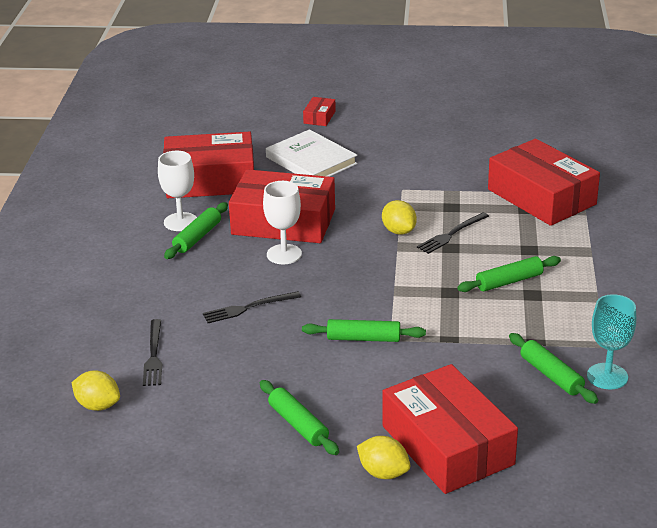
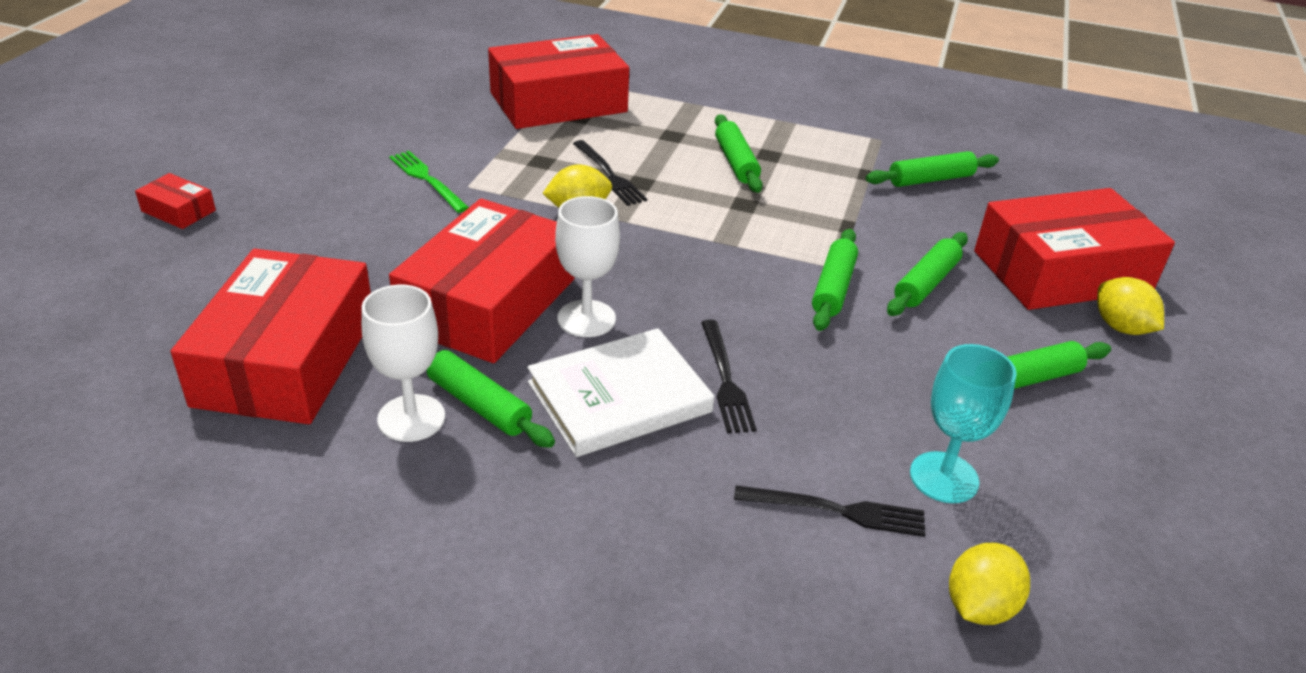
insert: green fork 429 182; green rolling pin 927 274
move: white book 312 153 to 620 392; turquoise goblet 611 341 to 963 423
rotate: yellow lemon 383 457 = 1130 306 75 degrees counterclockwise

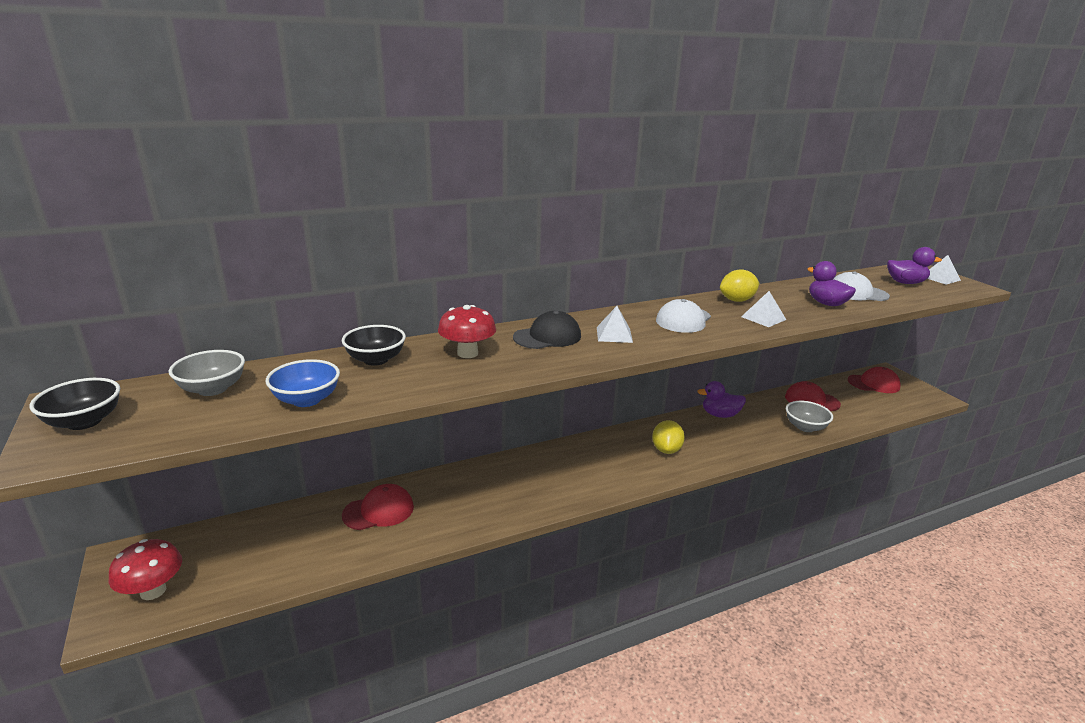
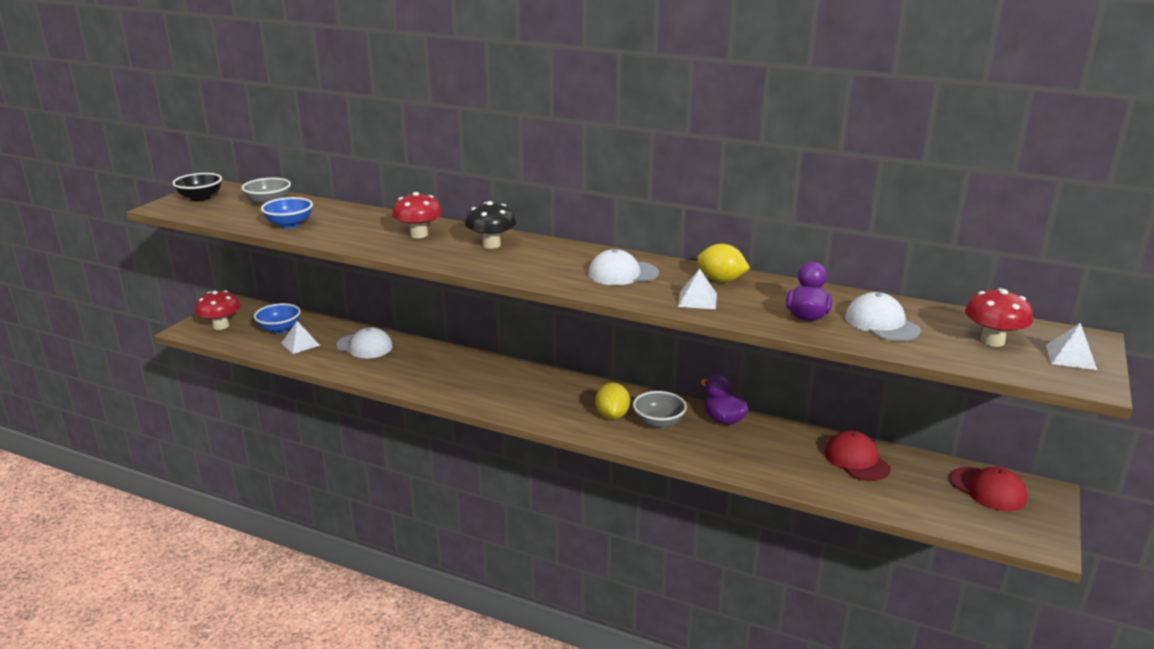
delete: black bowl 374 345
insert: blue bowl 277 318
move: white pyramid 615 324 to 300 337; grey bowl 809 416 to 660 410
replace: black cap 547 330 to black mushroom 490 225; purple duck 914 265 to red mushroom 999 317
recolor: red cap 378 507 to white cap 364 342
rotate: yellow lemon 668 437 = 612 400 60 degrees counterclockwise

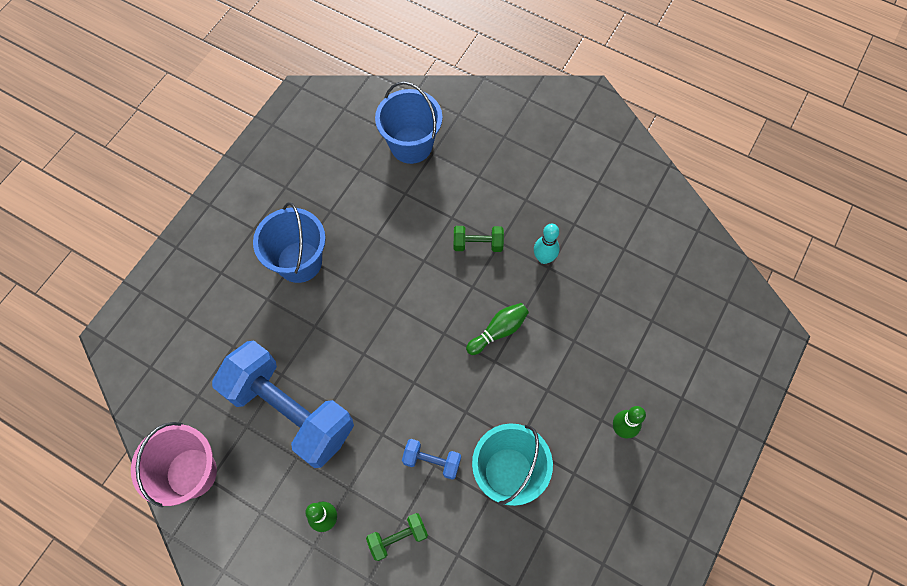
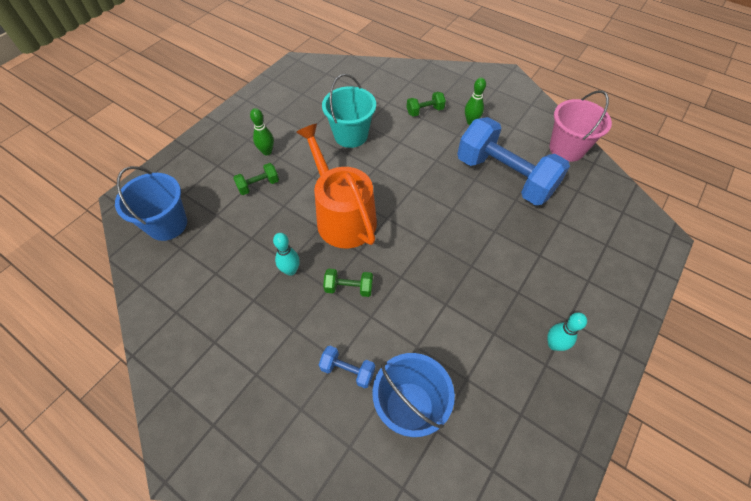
insert: green dumbbell 256 179; turquoise bowling pin 567 332
move: blue bucket 289 242 to 151 203; blue dumbbell 431 459 to 347 367
replace: green bowling pin 497 329 to orange watering can 336 185

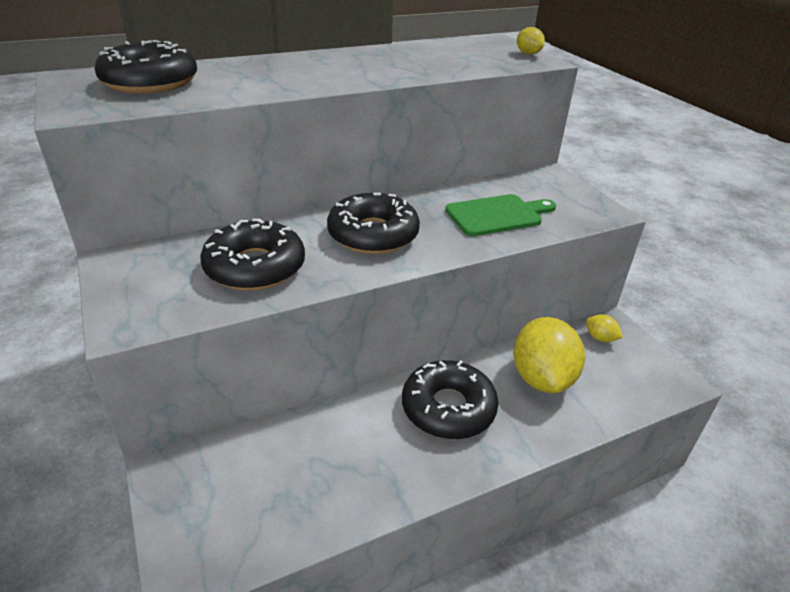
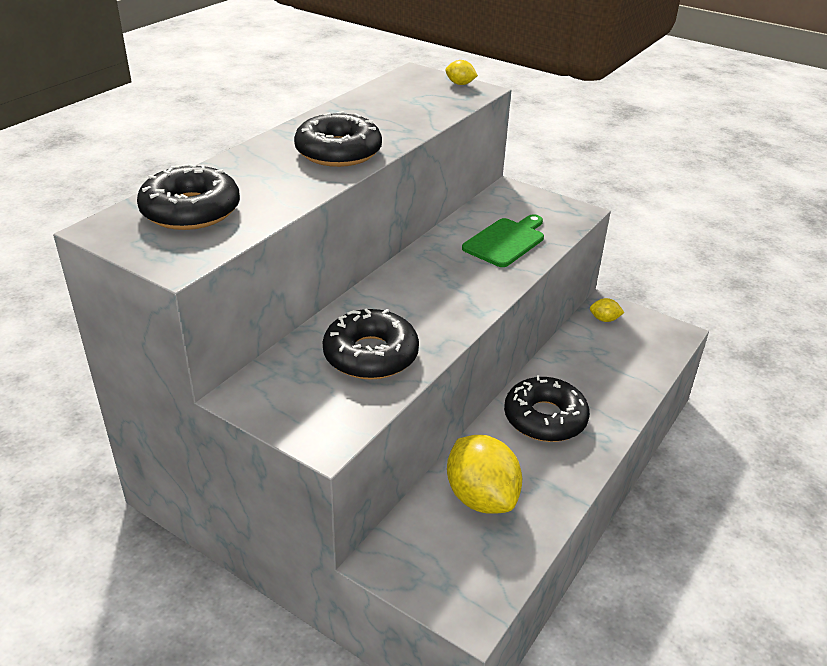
move: black donut 373 223 to 338 139; yellow lemon 549 355 to 484 474

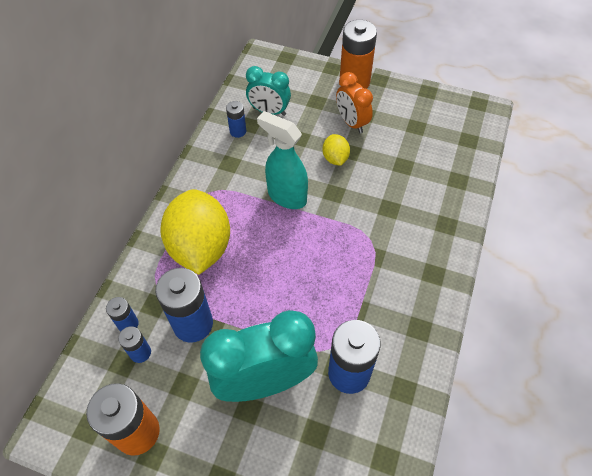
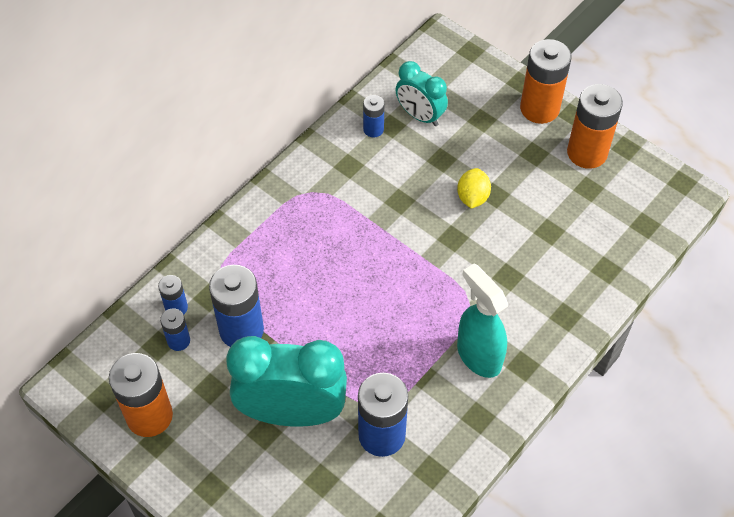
delete: yellow lemon 195 232; orange clock 354 103
insert: orange battery 595 126
move: turquoise spray bottle 282 160 to 482 320

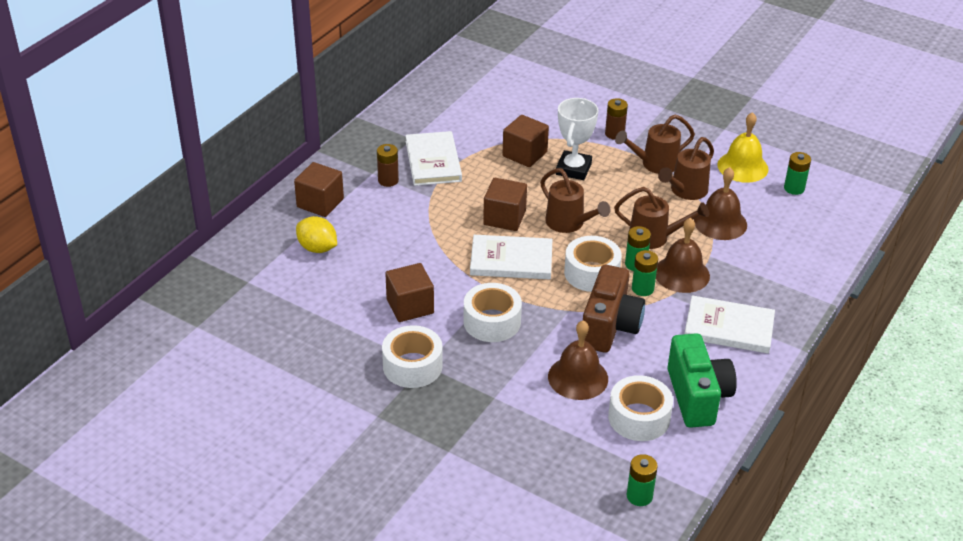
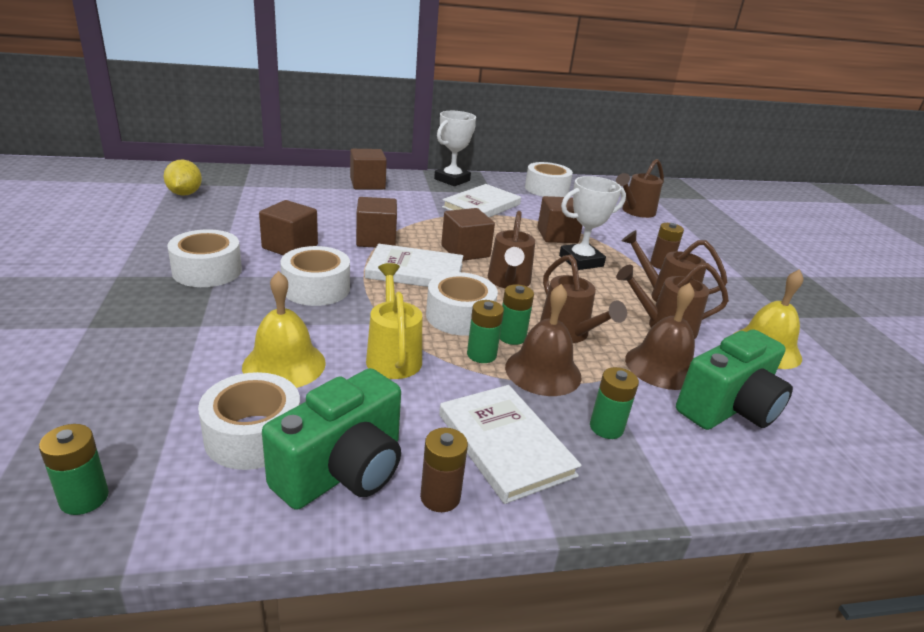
insert: brown cube 376 222; white trophy 455 148; white tape 549 179; brown watering can 640 188; green camera 734 380
move: yellow lemon 316 234 to 183 178; brown battery 388 165 to 444 470; green battery 797 173 to 614 403
replace: brown camera 614 309 to yellow watering can 394 321
recolor: brown bell 578 360 to yellow bell 284 329
rotate: white book 511 257 = 414 265 45 degrees counterclockwise

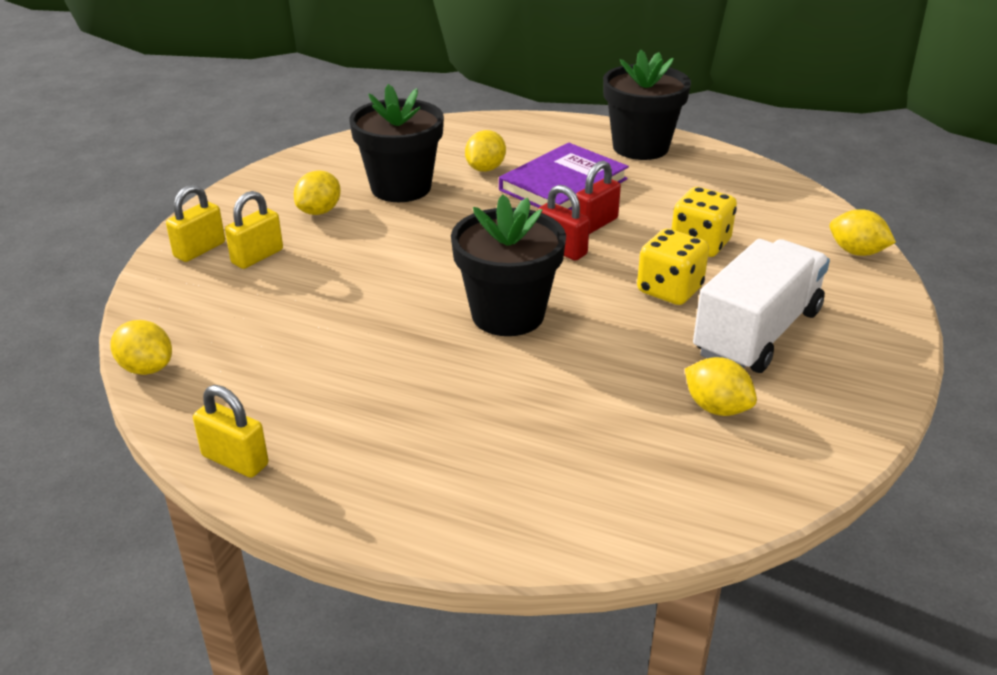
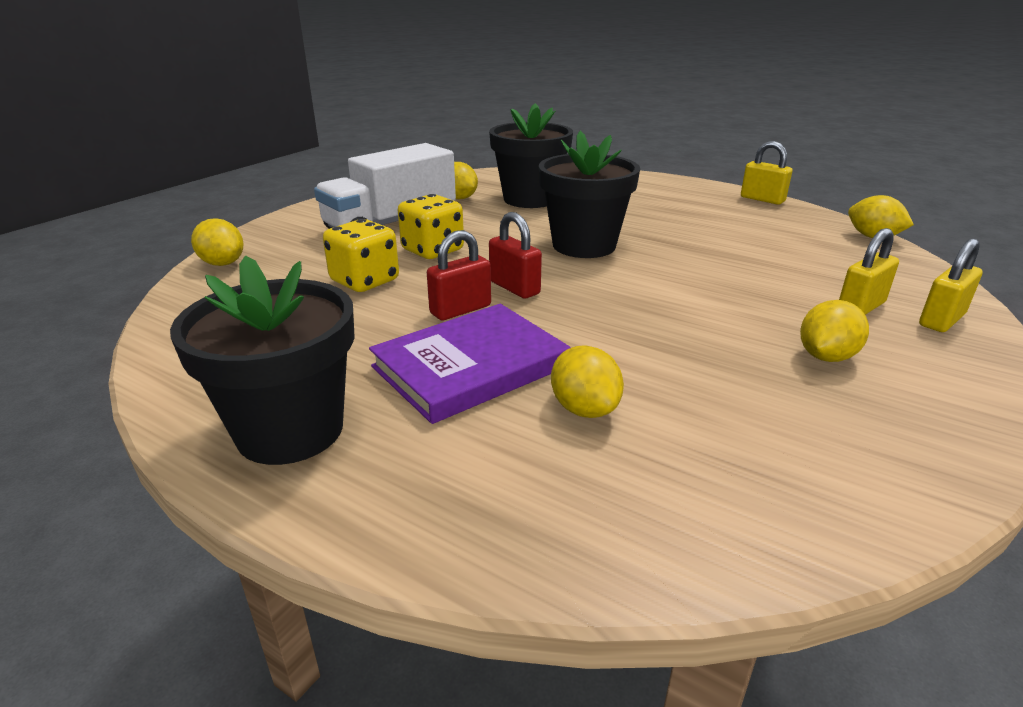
move: black flower pot 396 143 to 531 155
rotate: yellow lemon 485 151 = 587 381 60 degrees counterclockwise

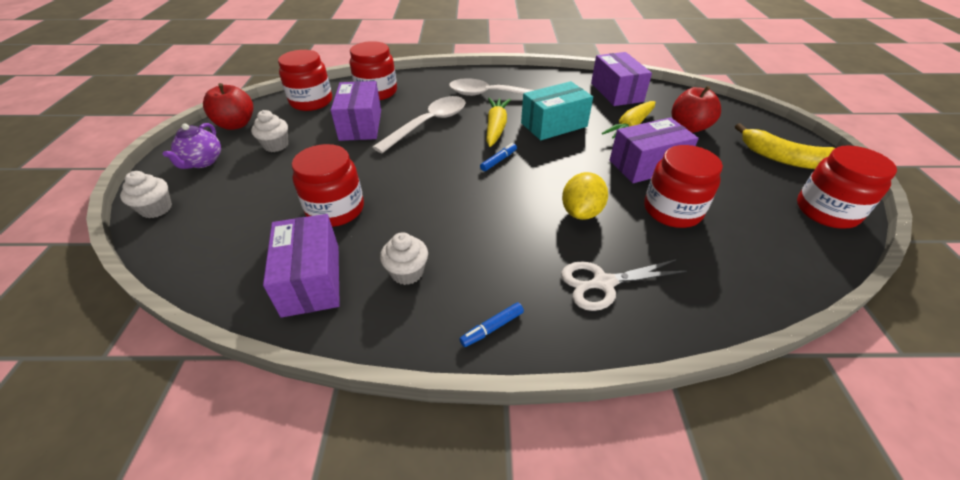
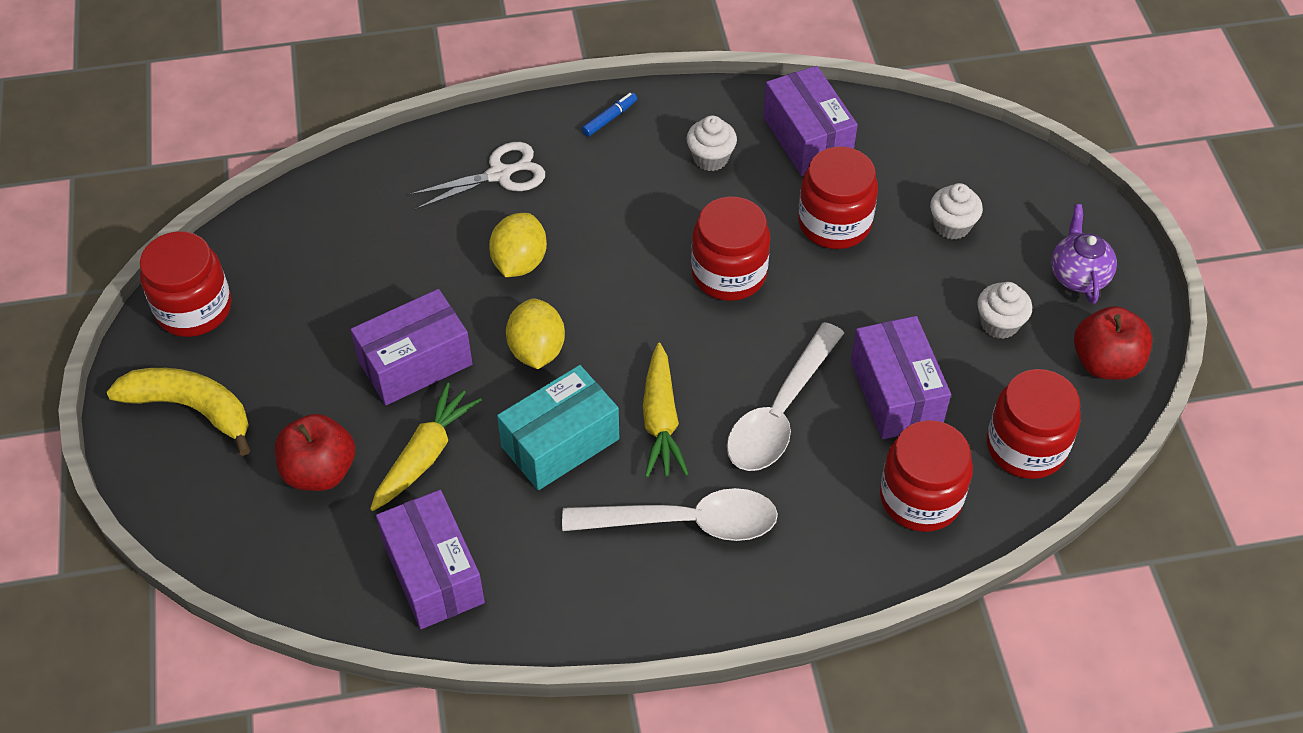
delete: blue marker 498 157
insert: yellow lemon 535 333
move: red jar 683 186 to 730 248; white cupcake 146 194 to 956 211

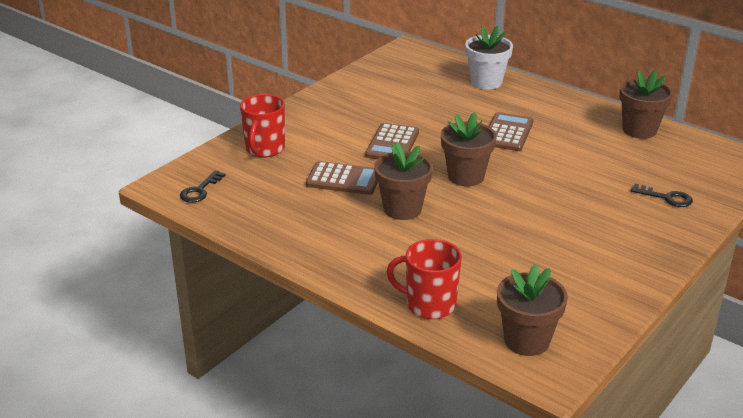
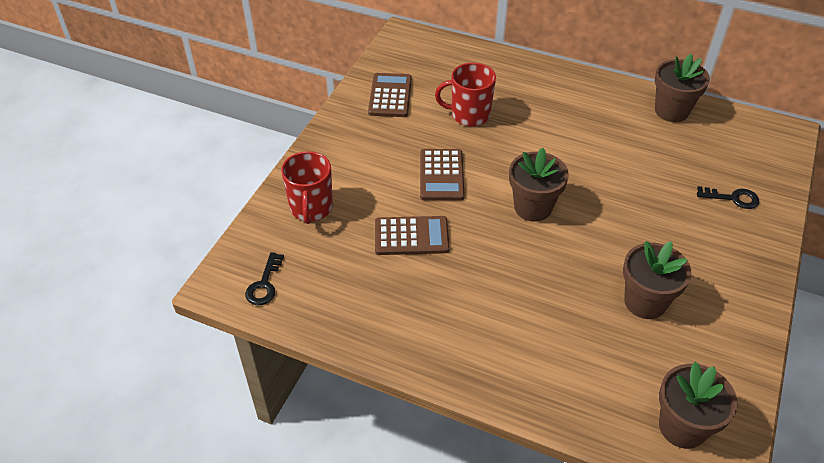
delete: white flower pot 489 58
move: brown calculator 511 131 to 390 95; red mug 424 279 to 465 94; brown flower pot 403 181 to 657 280

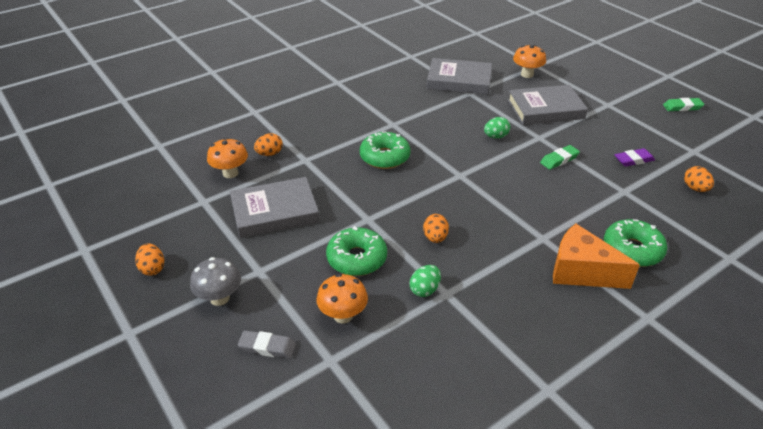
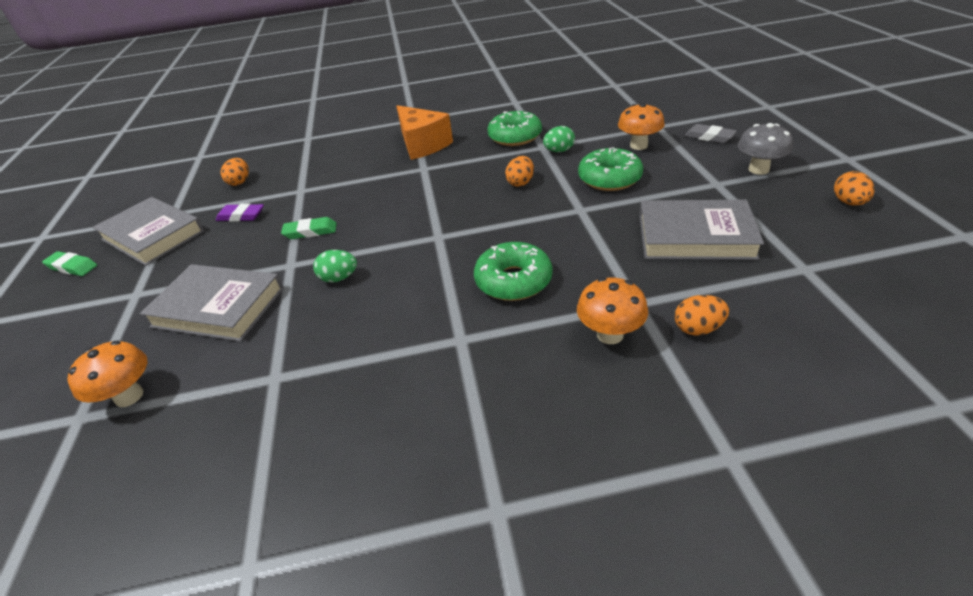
move: grey book 459 76 to 148 231; green donut 635 243 to 514 128; orange mushroom 227 158 to 612 310

